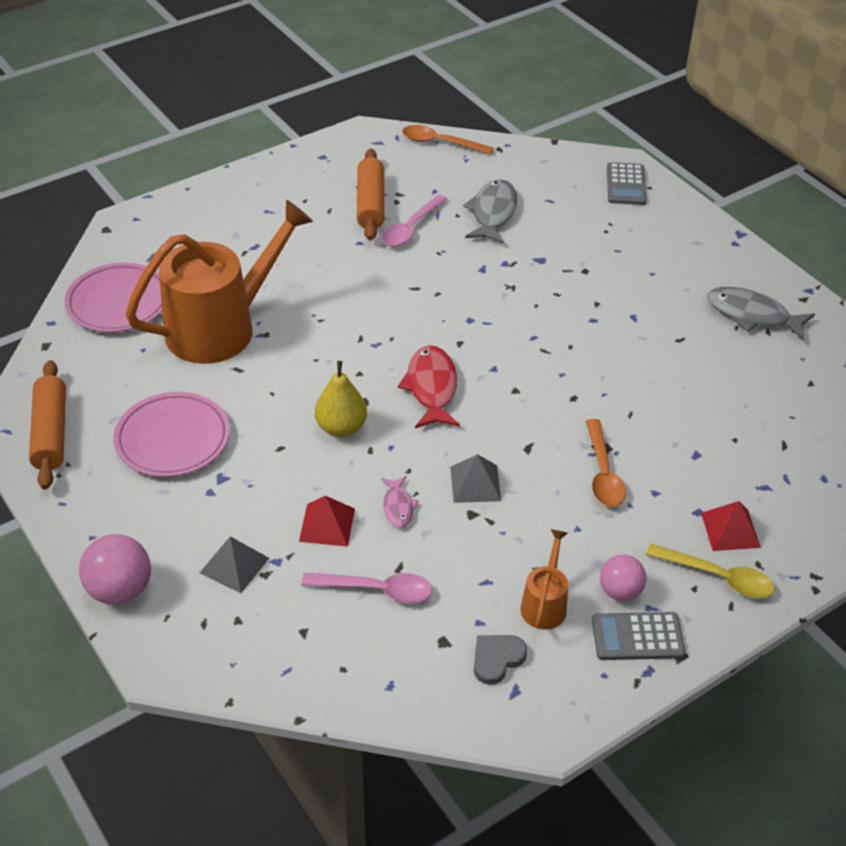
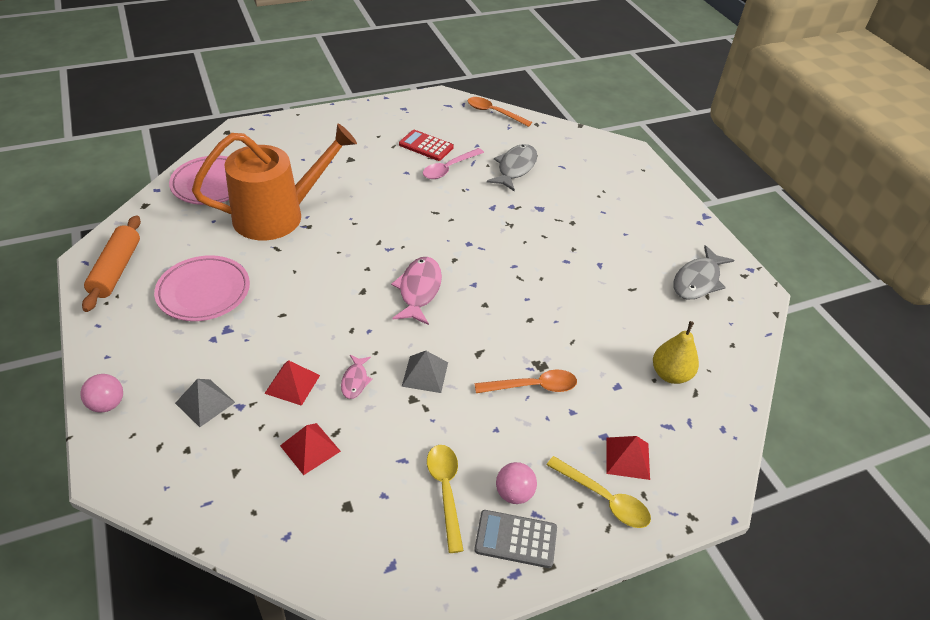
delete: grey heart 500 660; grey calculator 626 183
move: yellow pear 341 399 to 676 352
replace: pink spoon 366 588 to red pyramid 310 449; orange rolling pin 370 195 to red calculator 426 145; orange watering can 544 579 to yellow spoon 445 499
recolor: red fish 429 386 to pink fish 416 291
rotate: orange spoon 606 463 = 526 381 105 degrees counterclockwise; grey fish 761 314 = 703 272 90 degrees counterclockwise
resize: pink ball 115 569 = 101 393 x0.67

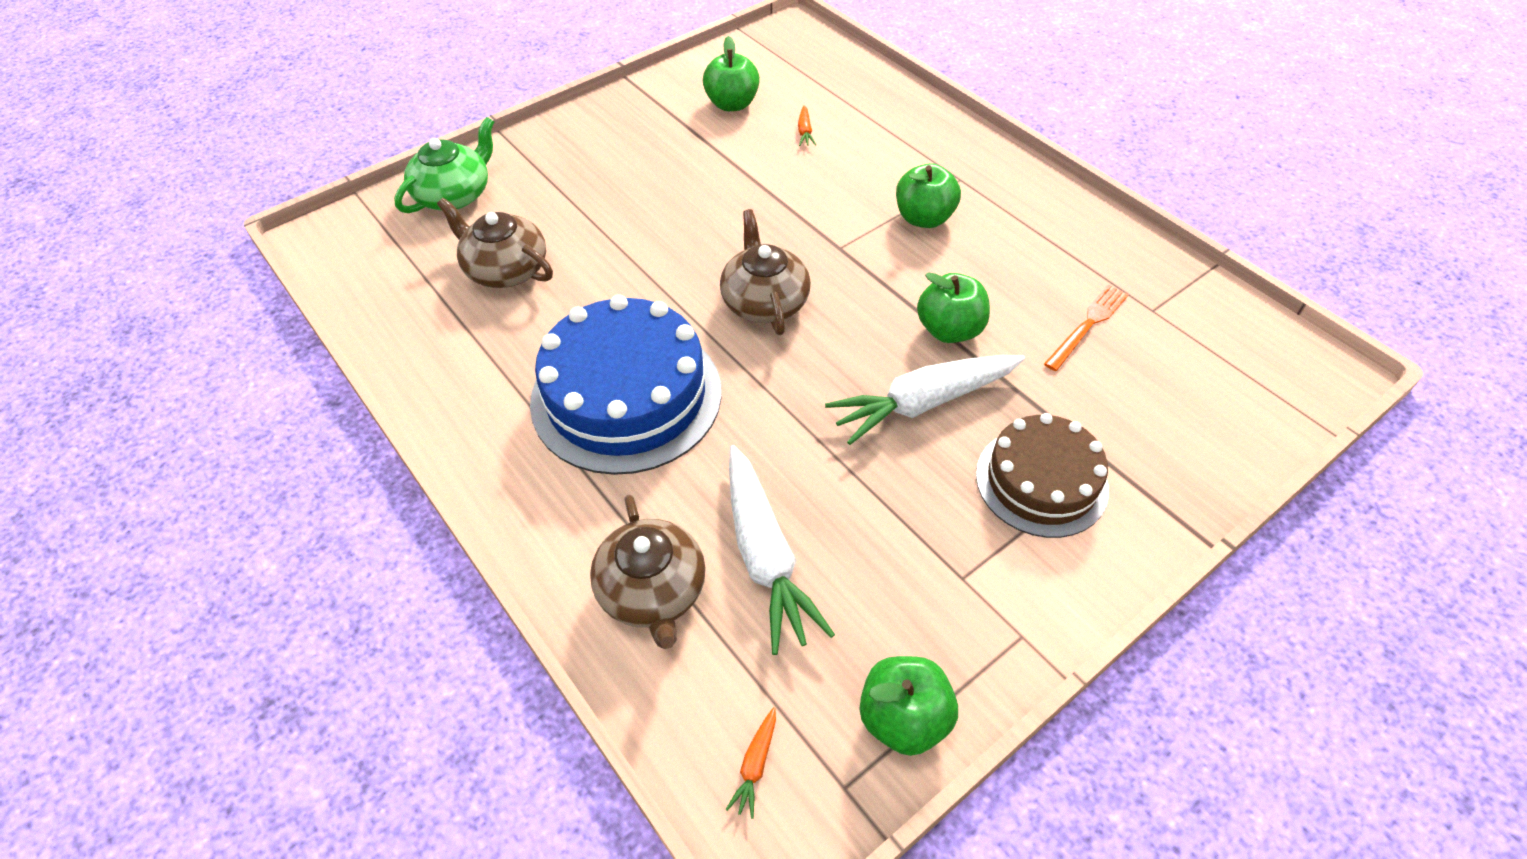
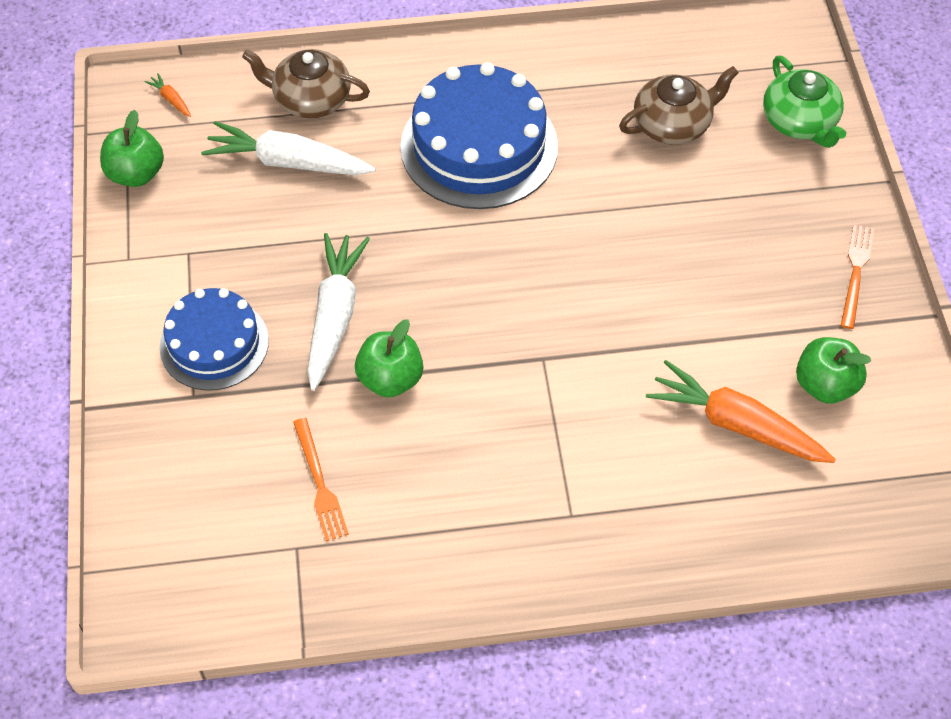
delete: brown teapot 765 272; green apple 928 195
insert: orange fork 857 277
recolor: brown cake 1042 475 to blue cake 214 339
resize: orange carrot 807 126 = 741 411 x2.47

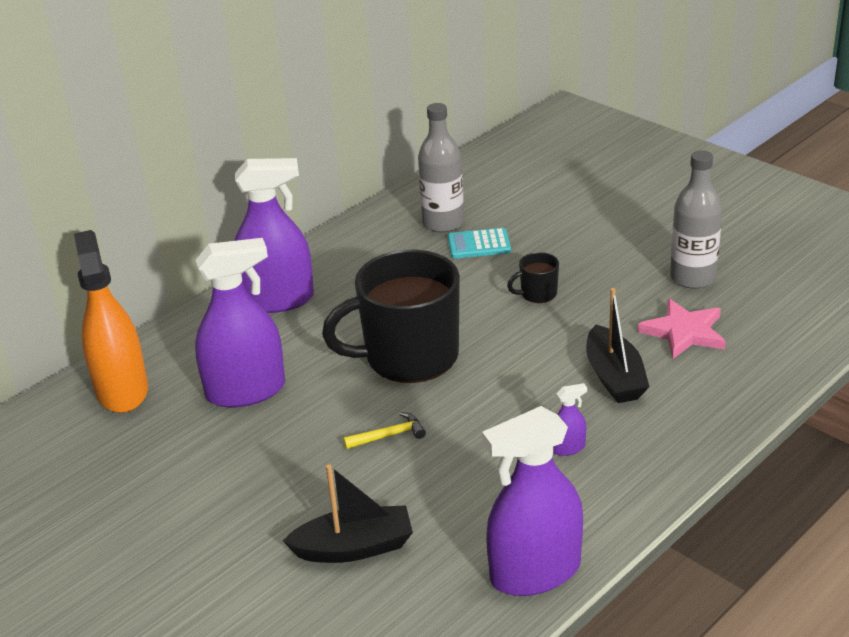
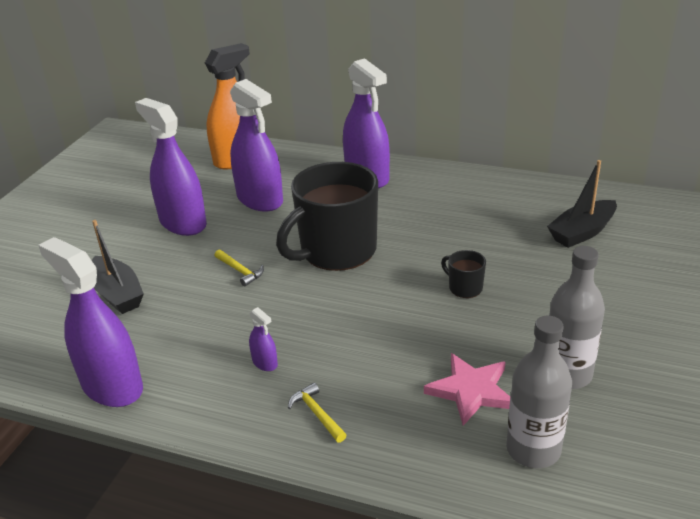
delete: turquoise calculator 479 243
insert: purple spray bottle 171 167; yellow hammer 317 412
move: grey bottle 441 168 to 539 392; black boat 617 345 to 582 204
rotate: black mug 391 316 = 327 216 90 degrees counterclockwise

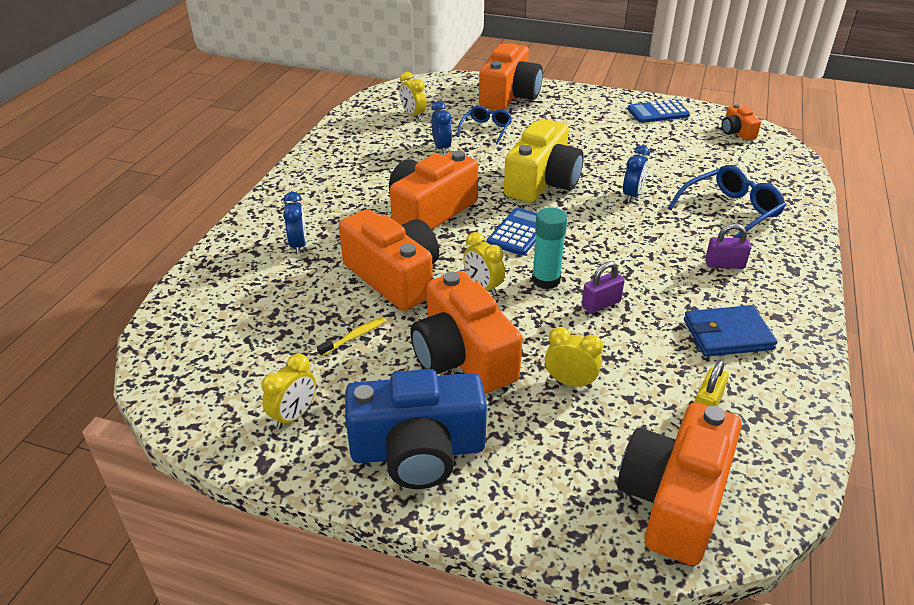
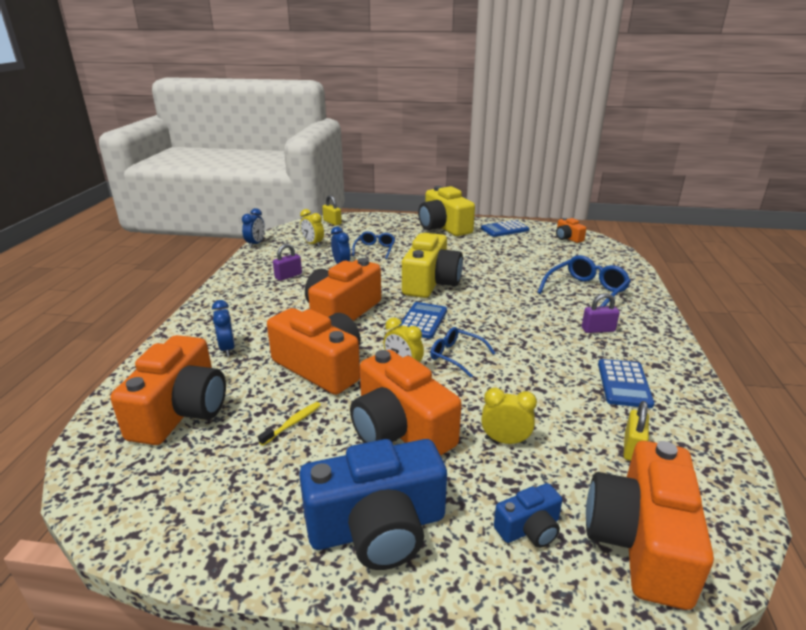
delete: yellow clock 289 391
insert: yellow padlock 332 210; yellow camera 446 211; blue camera 528 515
move: orange camera 511 76 to 168 390; blue clock 636 174 to 253 228; purple padlock 603 287 to 287 262
replace: turquoise glue stick 550 248 to blue glasses 462 352; blue wallet 731 331 to blue calculator 626 383

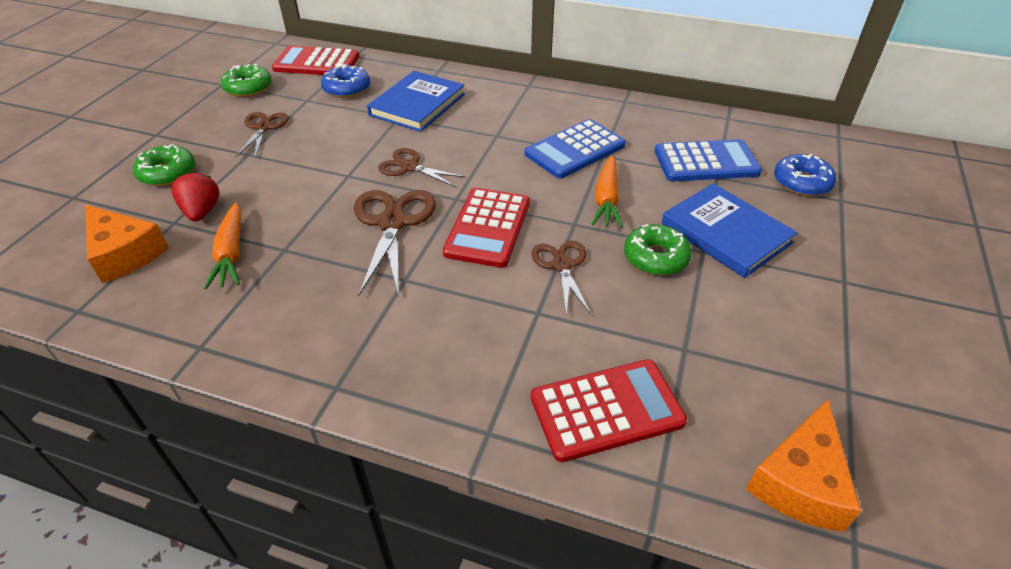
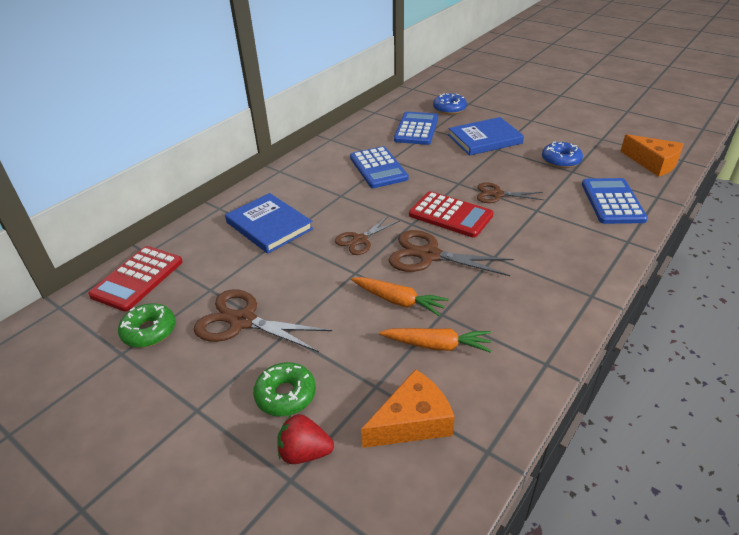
delete: green donut 658 249
move: red strawberry 195 197 to 305 439; orange carrot 607 191 to 400 297; blue donut 345 81 to 562 154
recolor: red calculator 609 410 to blue calculator 615 201
resize: brown scissors 262 135 = 263 321 x1.60

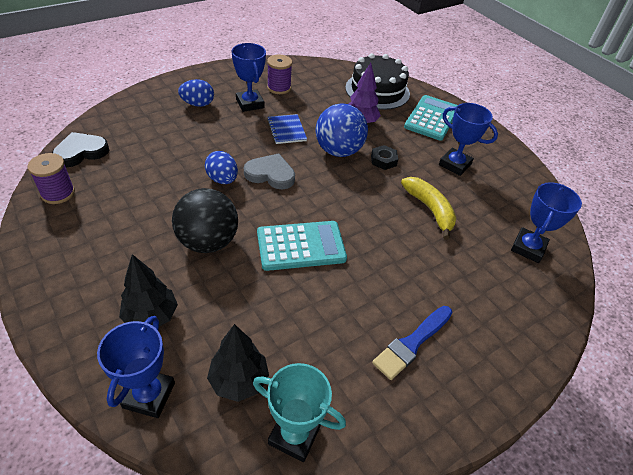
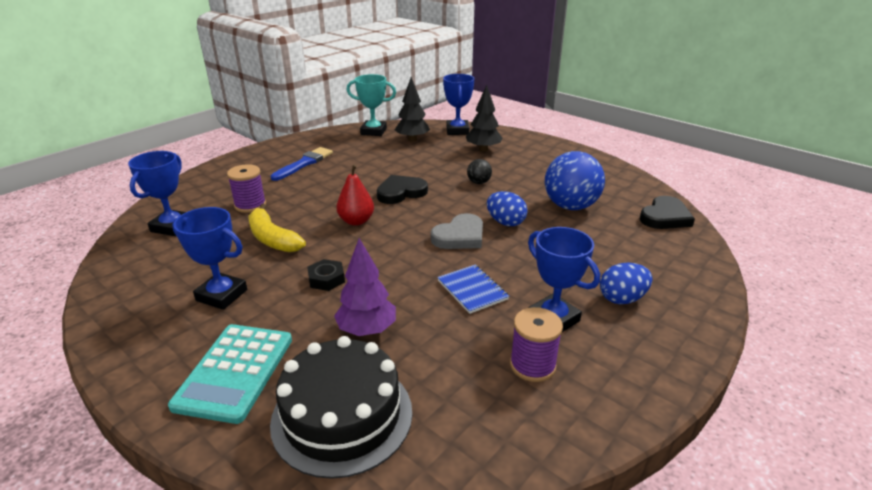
insert: red pear 355 195
move: purple spool 51 178 to 246 188; blue ball 341 130 to 575 180
replace: turquoise calculator 302 246 to black heart 402 189
rotate: grey heart 269 171 = 457 231 45 degrees counterclockwise
resize: black ball 205 220 = 479 171 x0.46

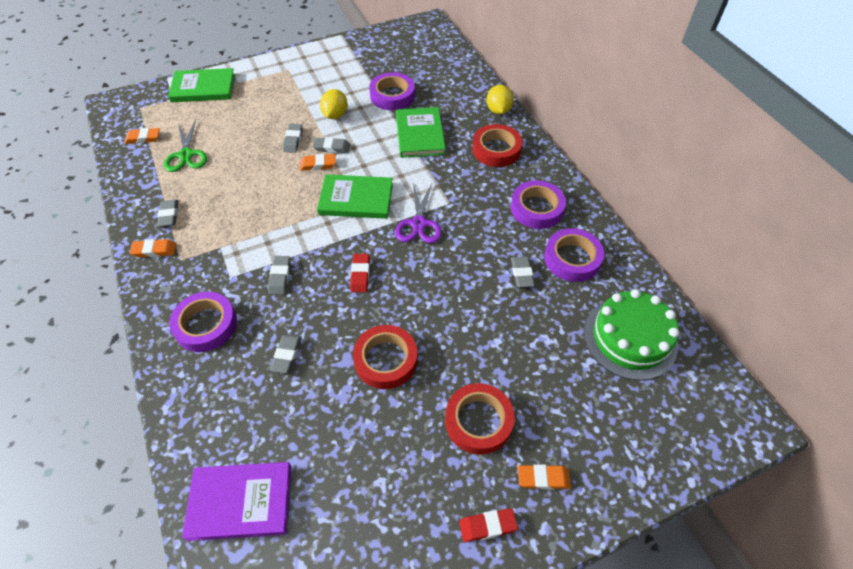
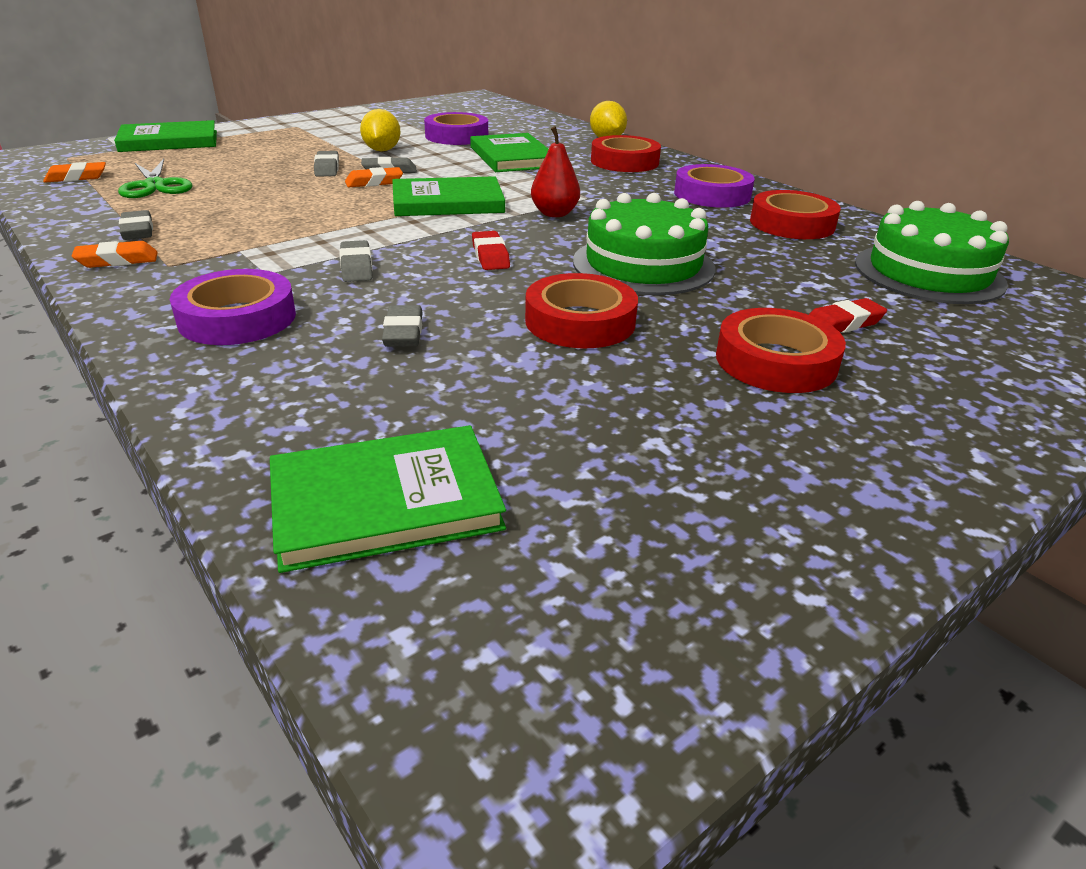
delete: grey eraser 523 271; orange eraser 544 477
insert: green cake 644 244
move: red eraser 488 525 to 848 315
replace: purple scissors 418 213 to red pear 555 171
recolor: purple book 236 501 to green book 388 499; purple tape 574 255 to red tape 795 214

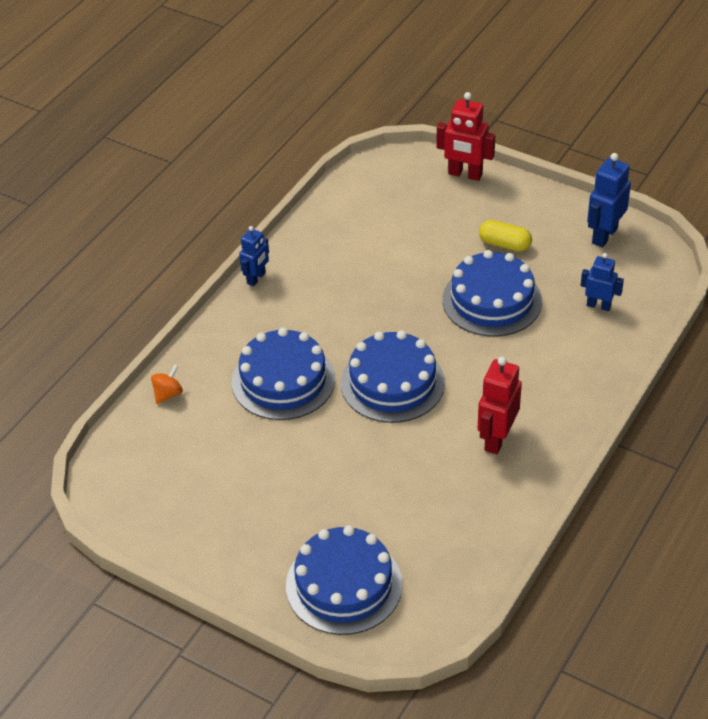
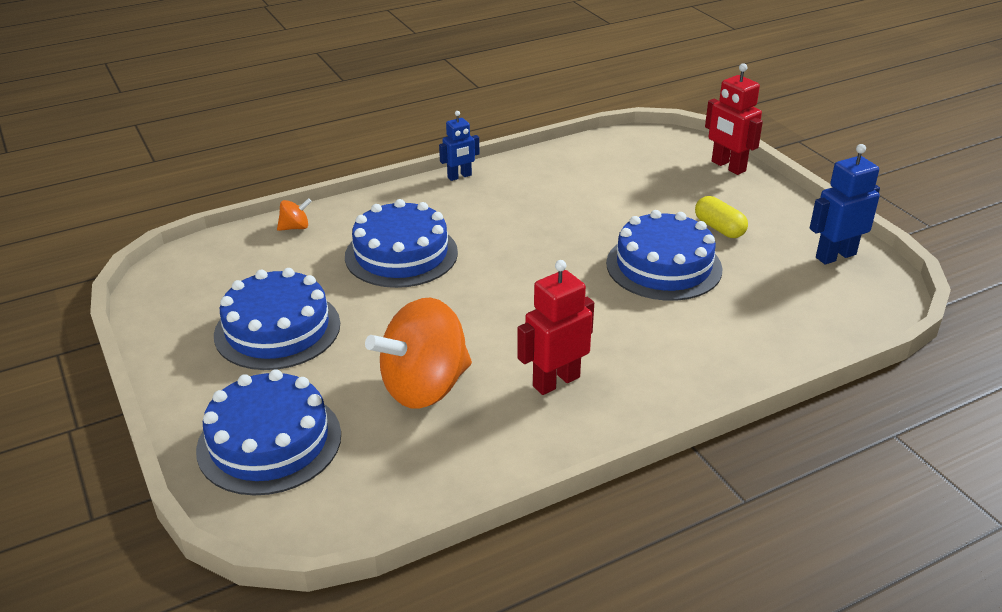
delete: blue robot 602 282
insert: orange spinning top 418 353
move: blue cake 393 376 to 277 319

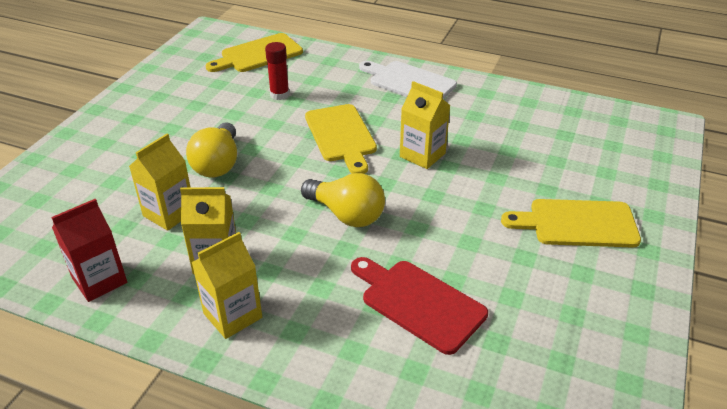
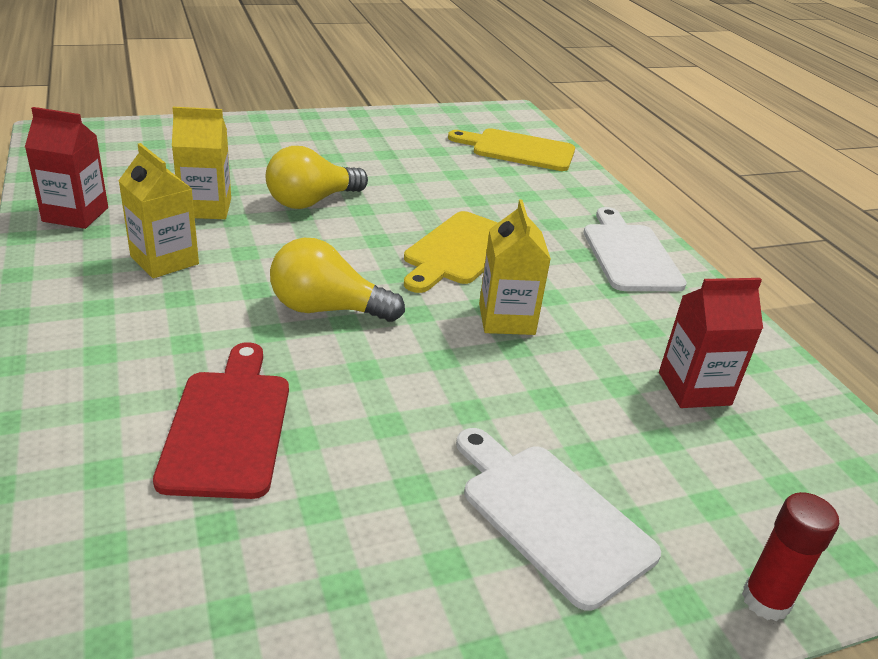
delete: yellow carton 226 285
insert: red carton 711 343
move: red glue stick 277 71 to 790 556
recolor: yellow cutting board 571 223 to white cutting board 558 519
rotate: yellow light bulb 343 200 = 337 280 105 degrees clockwise

